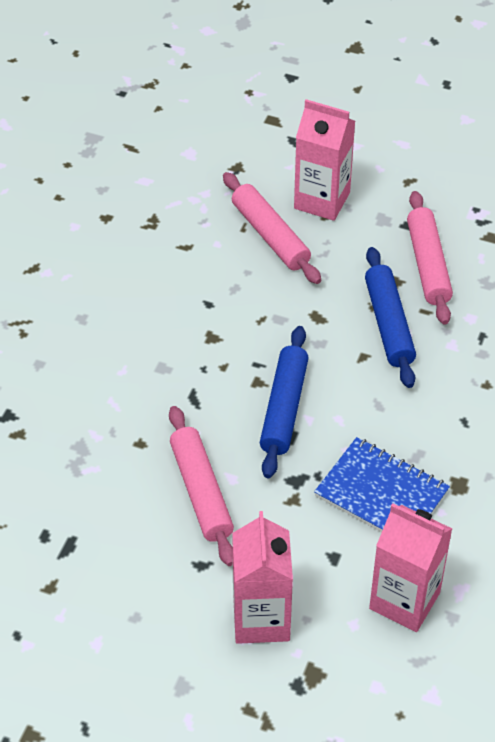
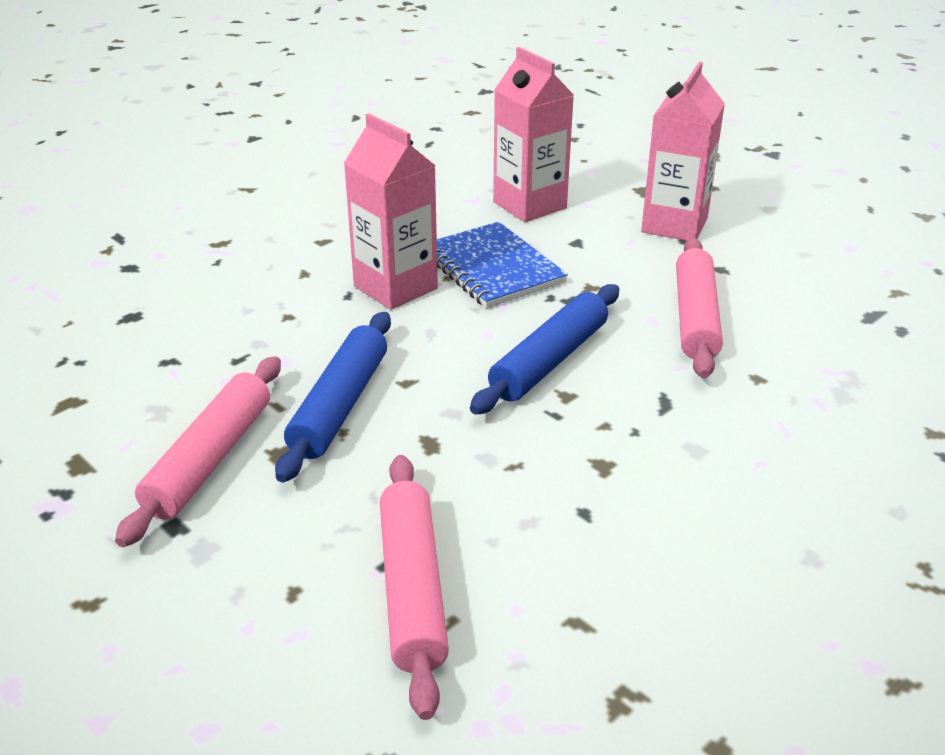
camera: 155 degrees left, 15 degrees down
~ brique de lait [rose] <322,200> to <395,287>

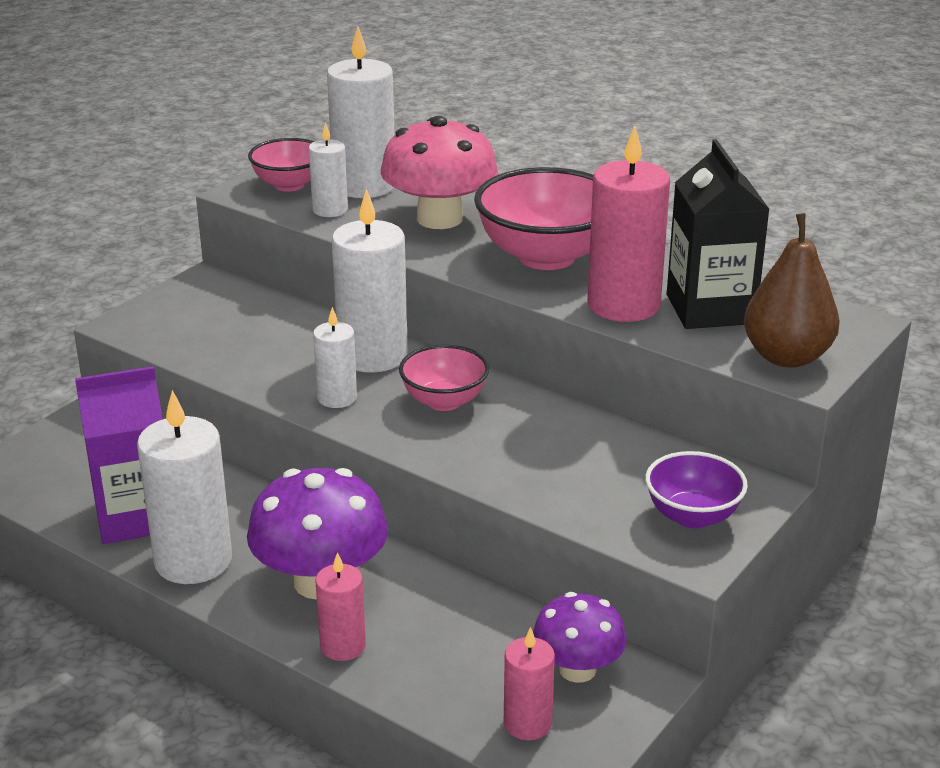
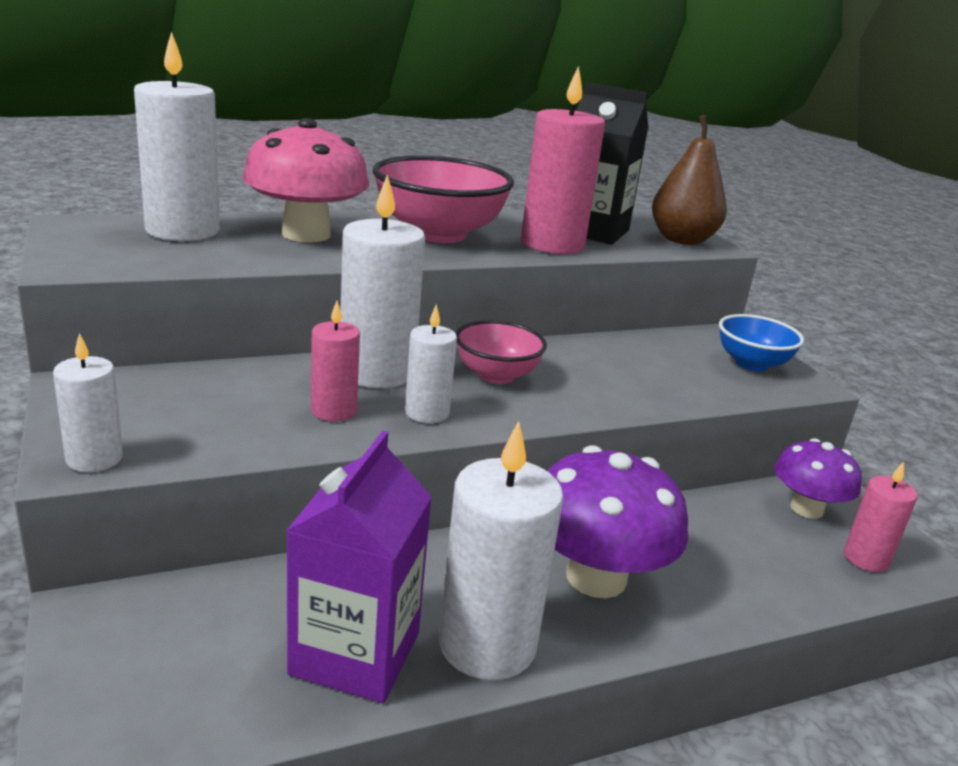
camera: 60 degrees left, 5 degrees down
~ bougie [blanc] <330,210> to <94,458>
~ bougie [rose] <342,646> to <333,411>
~ bol [violet] <692,516> to bol [bleu] <752,364>
- bol [rose] <289,185>

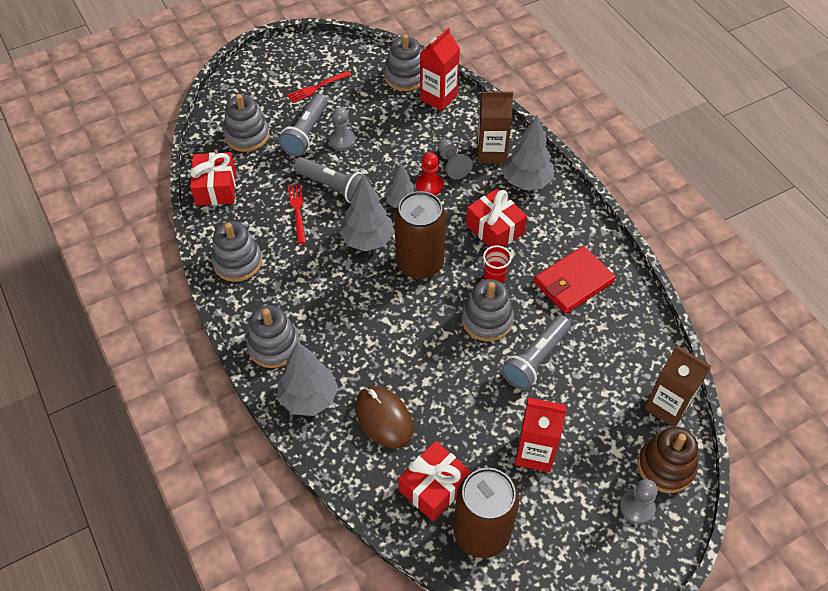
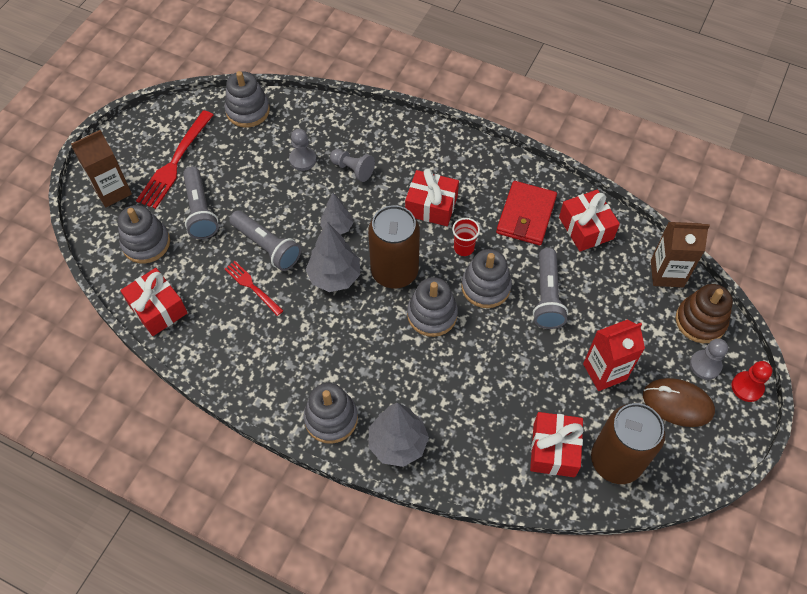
camera: 35 degrees left, 5 degrees up
~ brique de lait [marron] <491,153> to <112,191>
~ fourchette [rouge] <317,88> = <175,163> x1.72
~ lampe de poche [gris] <334,187> = <267,247> 45 degrees clockwise
~ pion [gris] <342,141> to <303,159>
~ jouet à empiler [gris] <237,262> to <432,314>
+ cadeau [rouge] <586,228>
~ souris [marron] <384,418> to <677,404>
~ pion [rouge] <429,185> to <747,387>
- brique de lait [rouge] <438,97>
- arbre [gris] <526,181>

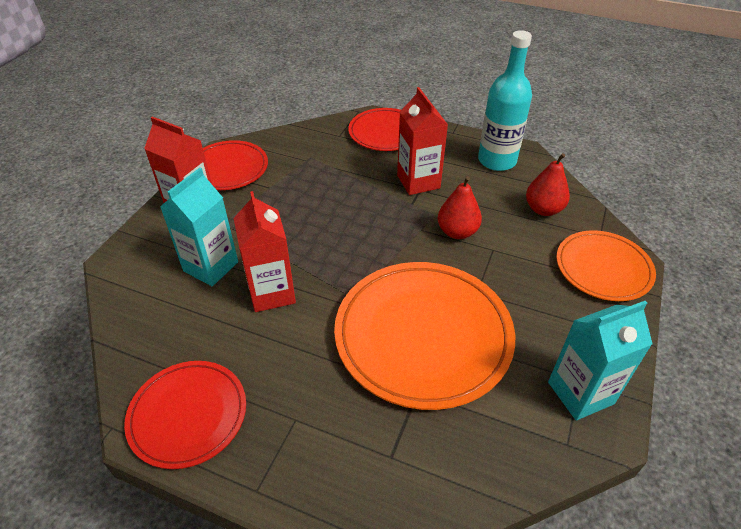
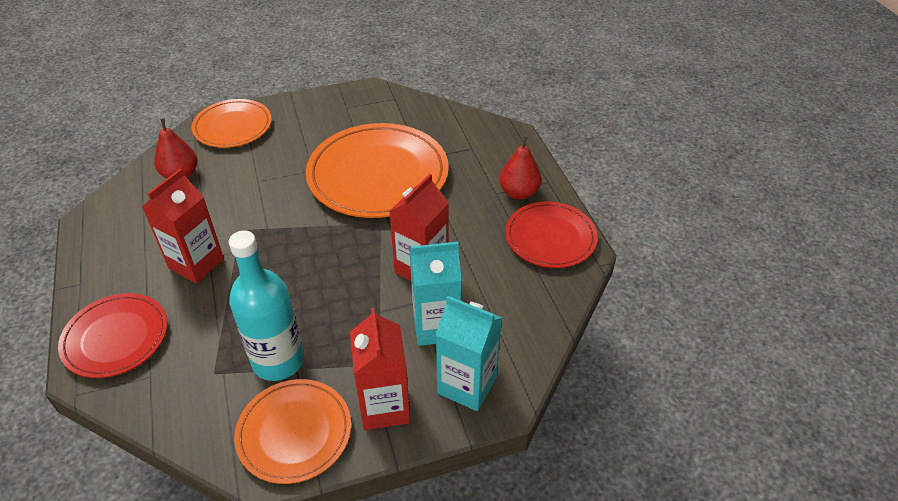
camera: 130 degrees left, 0 degrees up
~ bouteille [turquoise] <497,160> to <278,361>
~ assiette [rouge] <228,168> to assiette [orange] <294,433>
~ brique de lait [turquoise] <580,393> to <467,385>
~ poire [rouge] <457,232> to <519,193>

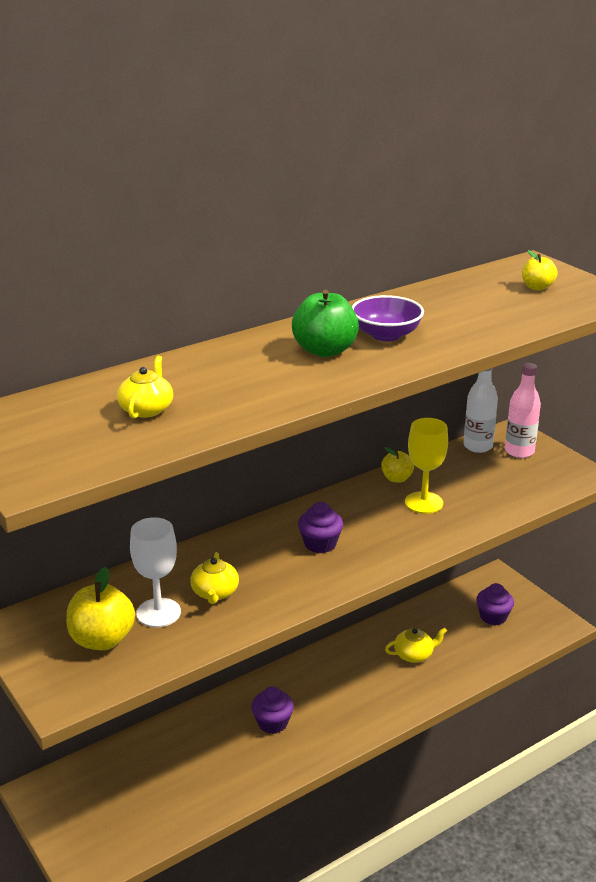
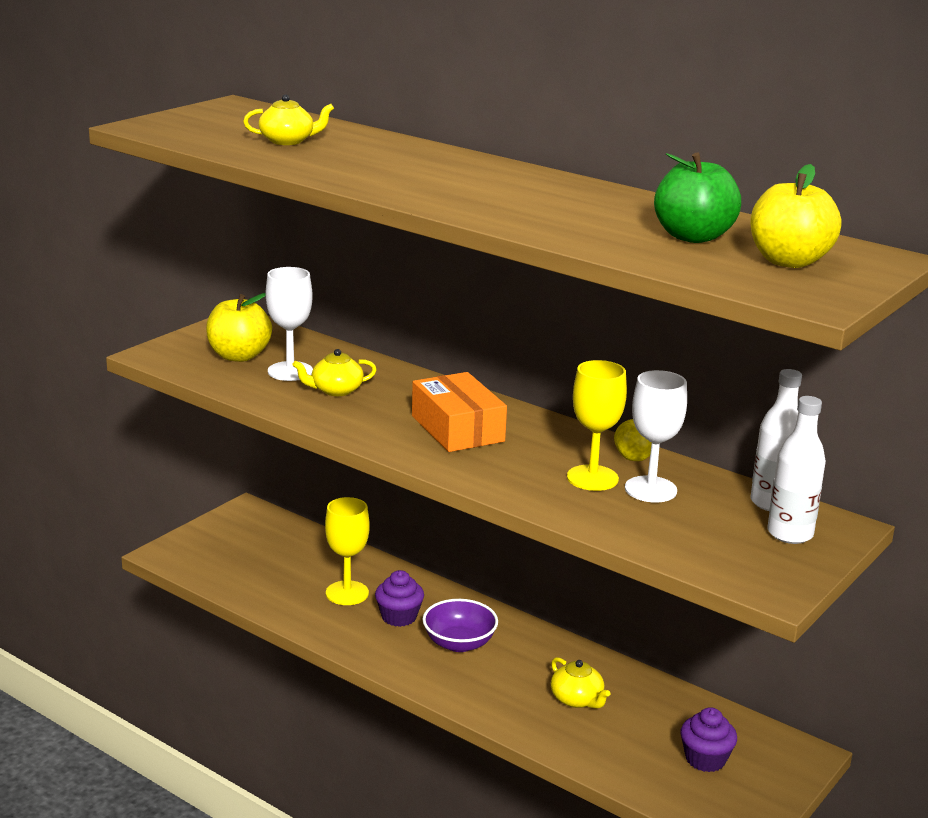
camera: 70 degrees right, 5 degrees down
+ verre à pied [jaune] <347,593>
~ muffin [violet] <320,544> to boîte [orange] <457,428>
~ bol [violet] <386,335> to <459,643>
+ verre à pied [blanc] <650,489>
~ pomme [vert] <325,350> to <693,237>
~ pomme [jaune] <537,287> = <789,261> x1.68
~ bouteille [rose] <519,451> to bouteille [blanc] <790,534>

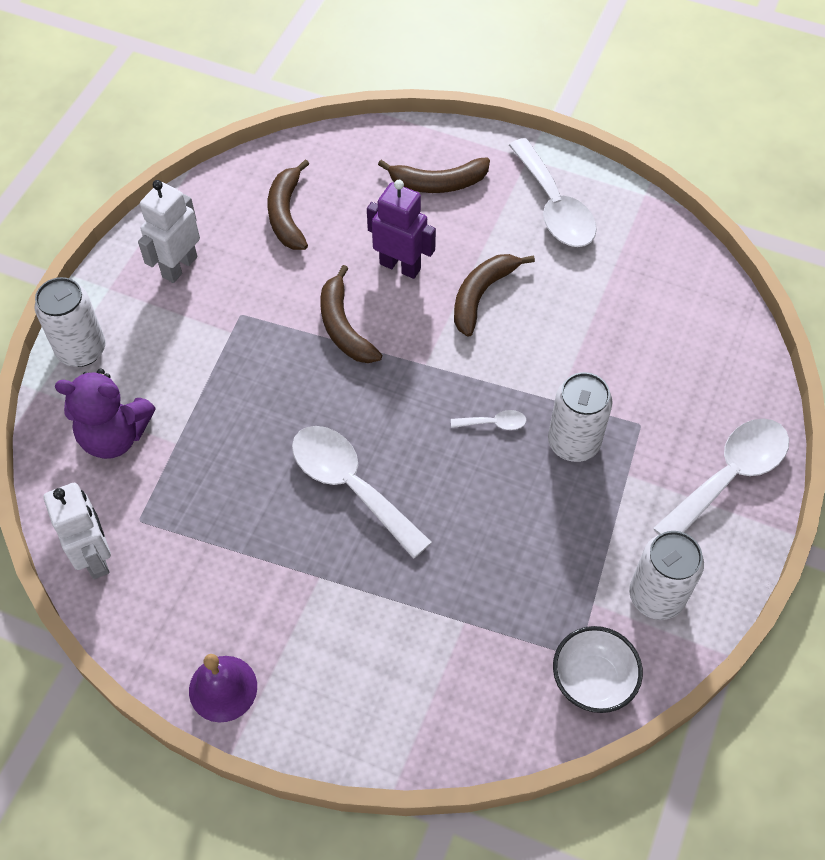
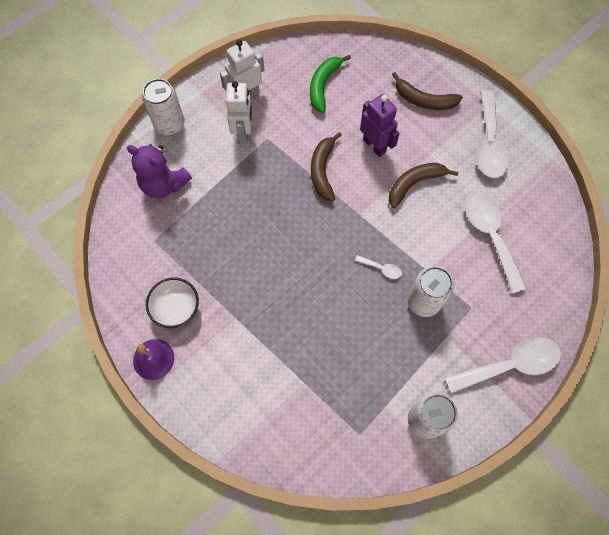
camera: 25 degrees right, 10 degrees up
~ bol [blanc] <592,680> to <176,308>
~ robot [blanc] <95,557> to <243,133>
~ banane [marron] <287,214> to banane [vert] <323,85>
~ cuillère [blanc] <350,485> to <489,235>

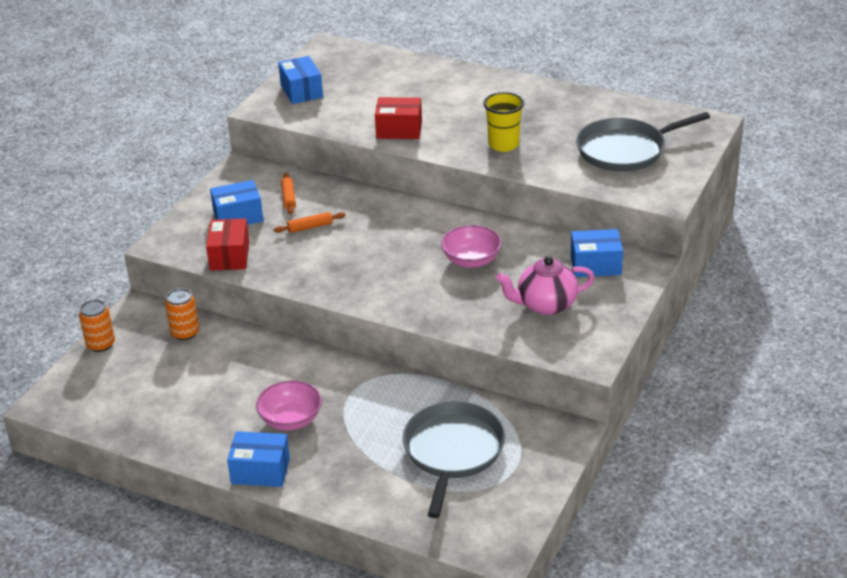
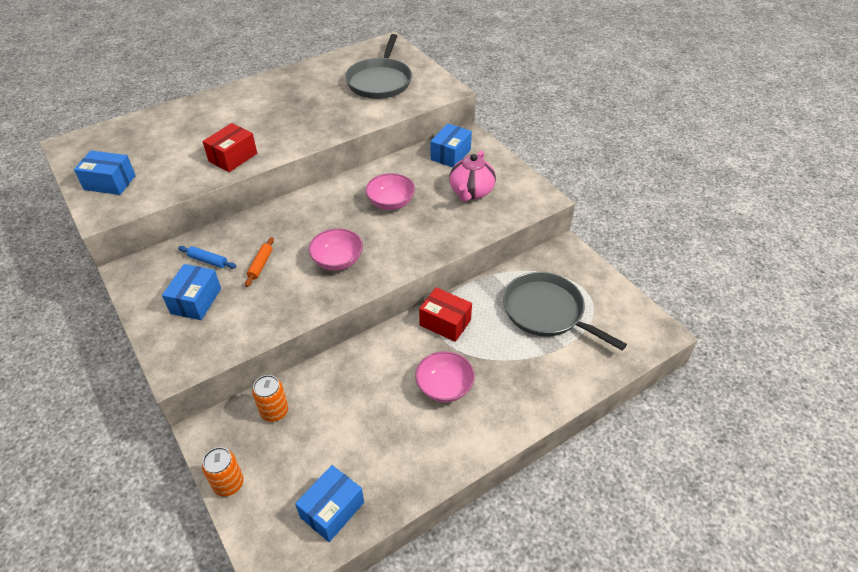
camera: 60 degrees left, 10 degrees up
~ rouleau à pâtisserie [orange] <288,198> to rouleau à pâtisserie [bleu] <208,261>
~ boîte [bleu] <260,471> to <332,510>
+ bol [rose] <337,260>
~ boîte [rouge] <229,256> to <445,322>
- gobelet [jaune] <503,144>

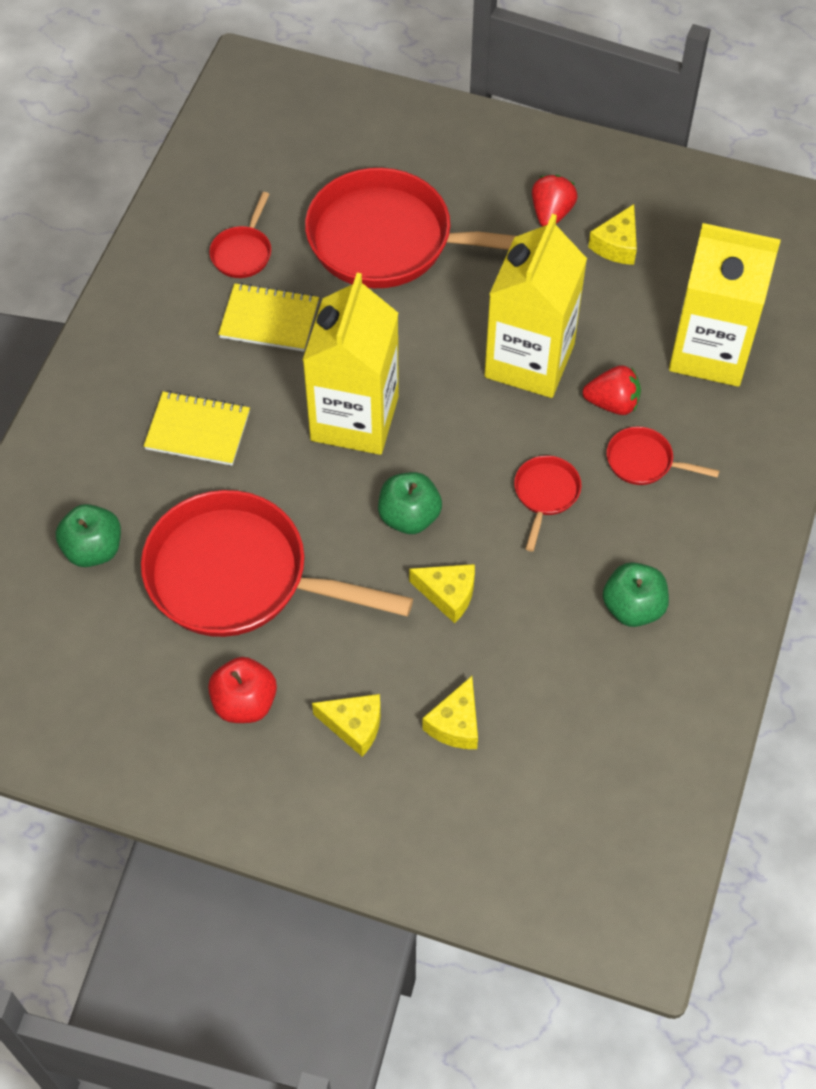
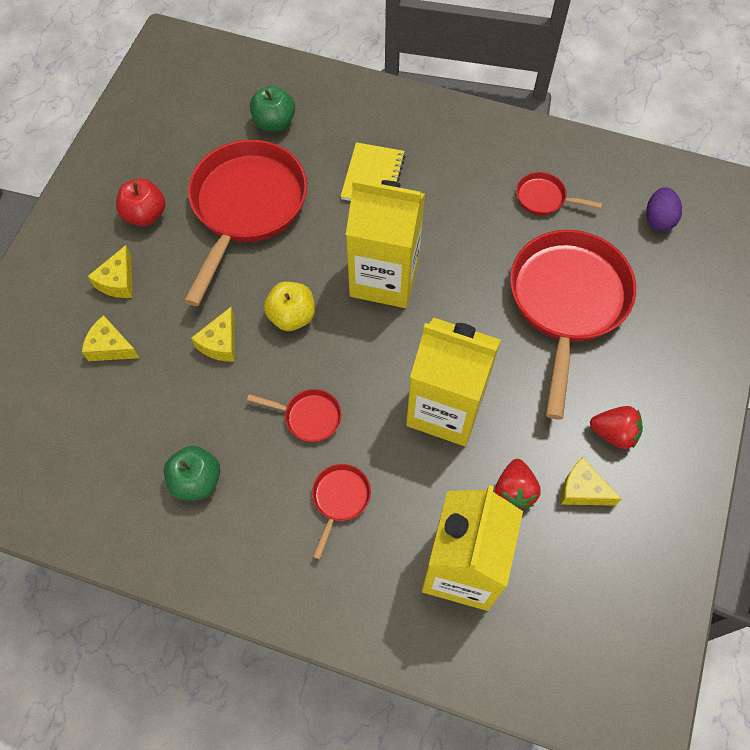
camera: 90 degrees right, 5 degrees up
~ pomme [vert] <409,517> to pomme [jaune] <292,316>
~ fraise [rouge] <612,403> to <514,490>
+ œuf [violet] <658,219>
- carnet [jaune] <269,320>

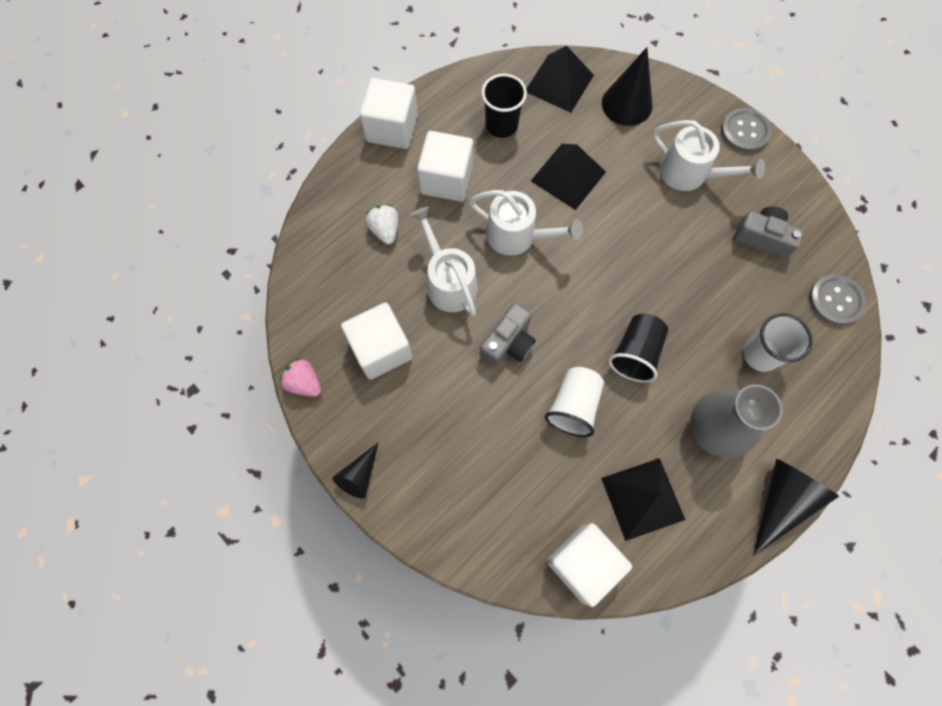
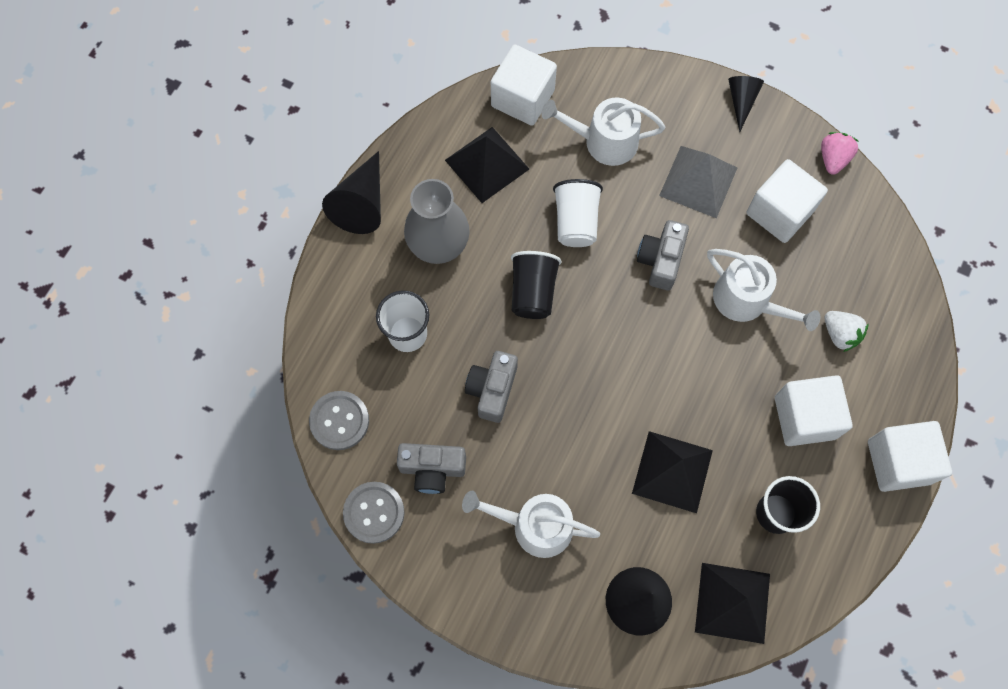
camera: 160 degrees right, 0 degrees up
~ bouton [gris] <744,132> to <374,513>
+ appareil photo [gris] <492,389>
~ arrosoir [blanc] <517,235> to <604,141>
+ pyramide [gris] <698,181>
~ fraise [rose] <304,383> = <833,159> 90 degrees counterclockwise

